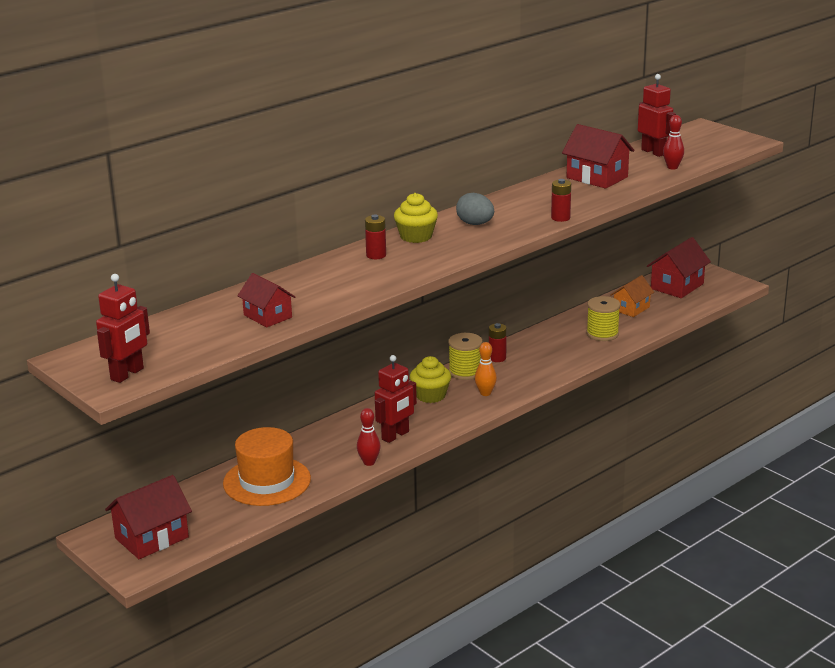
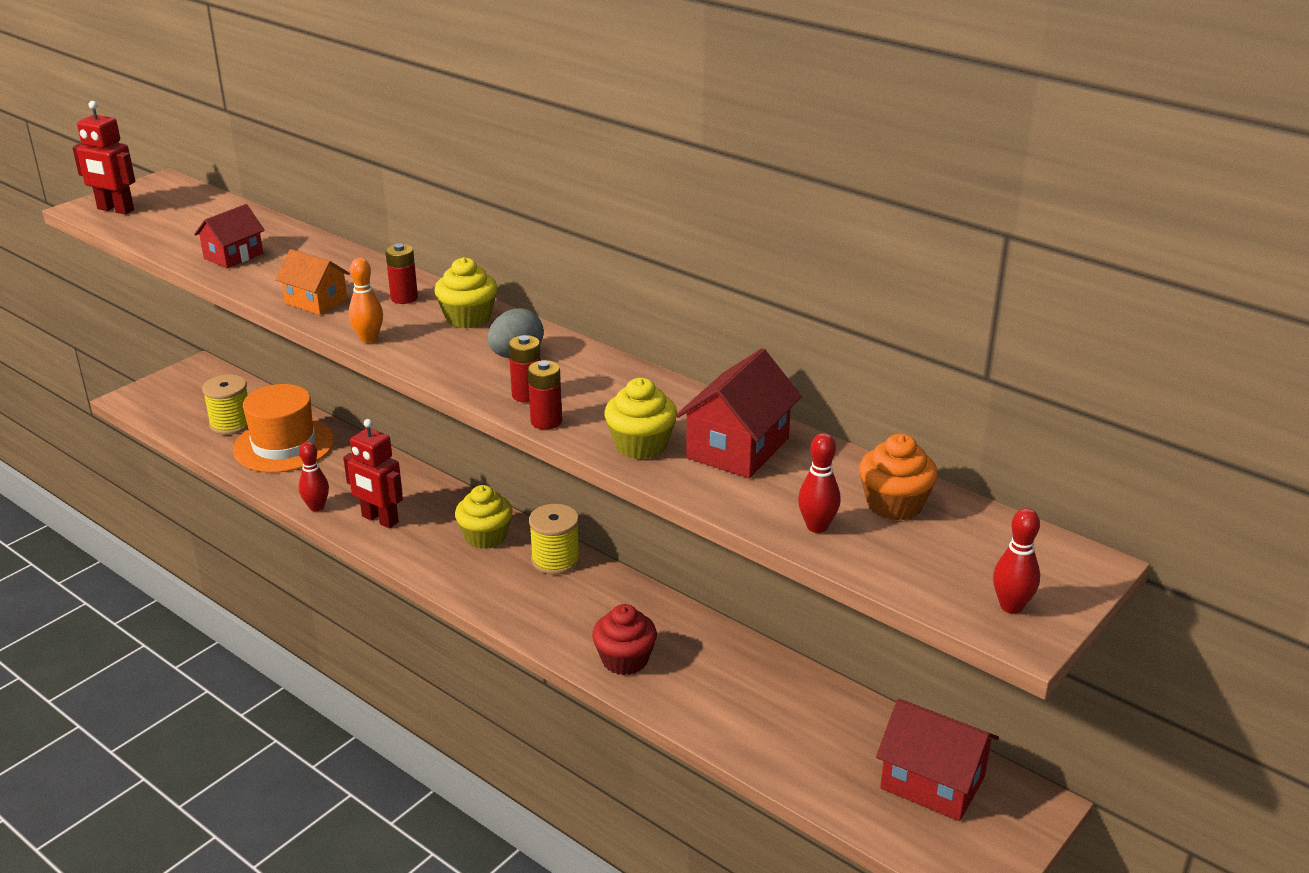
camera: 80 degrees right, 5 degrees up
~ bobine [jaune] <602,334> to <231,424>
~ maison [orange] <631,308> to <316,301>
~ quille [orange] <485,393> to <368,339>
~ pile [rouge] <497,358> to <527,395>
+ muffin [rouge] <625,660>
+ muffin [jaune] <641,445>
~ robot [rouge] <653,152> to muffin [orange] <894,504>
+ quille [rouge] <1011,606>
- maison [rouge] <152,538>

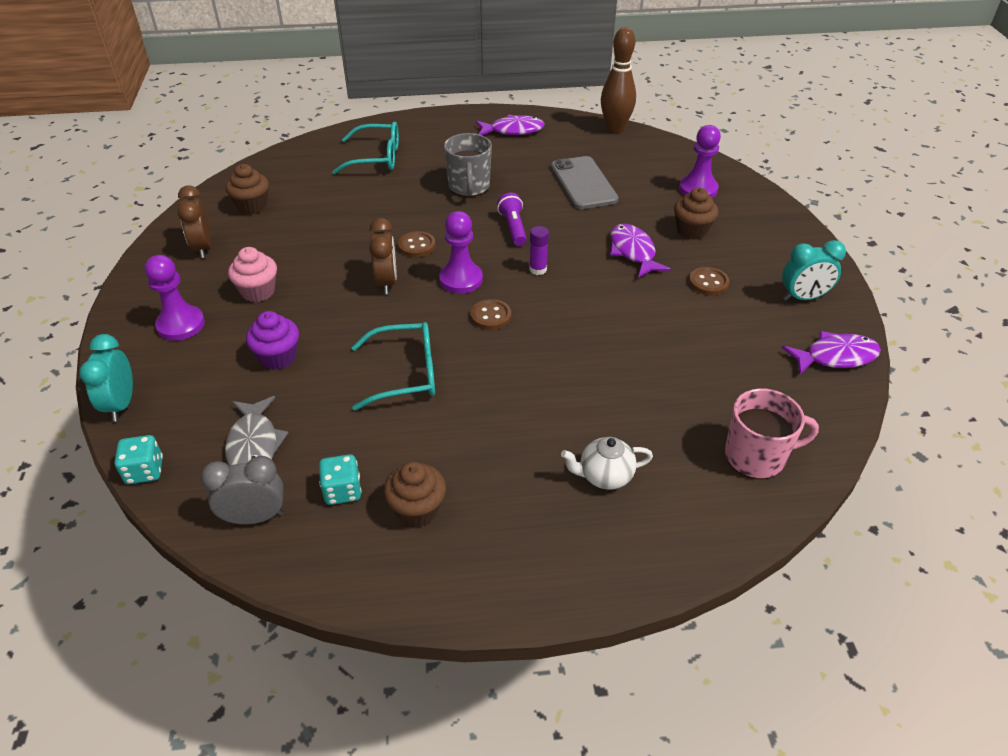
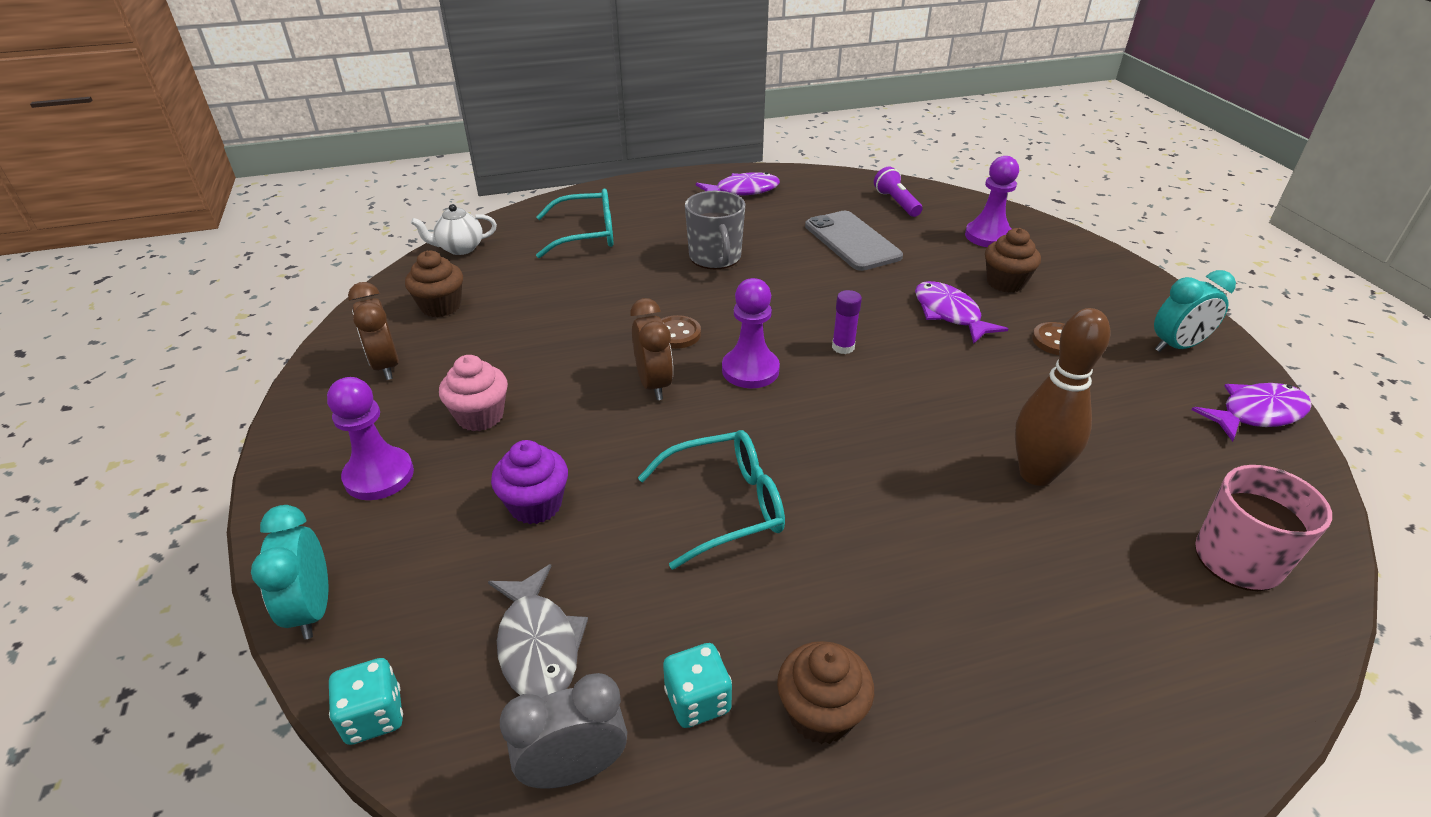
camera: 10 degrees left, 5 degrees down
~ théière [blanc] <604,476> to <460,248>
~ lampe de poche [violet] <513,228> to <896,203>
~ quille [marron] <615,128> to <1036,474>
- bouton [marron] <491,316>

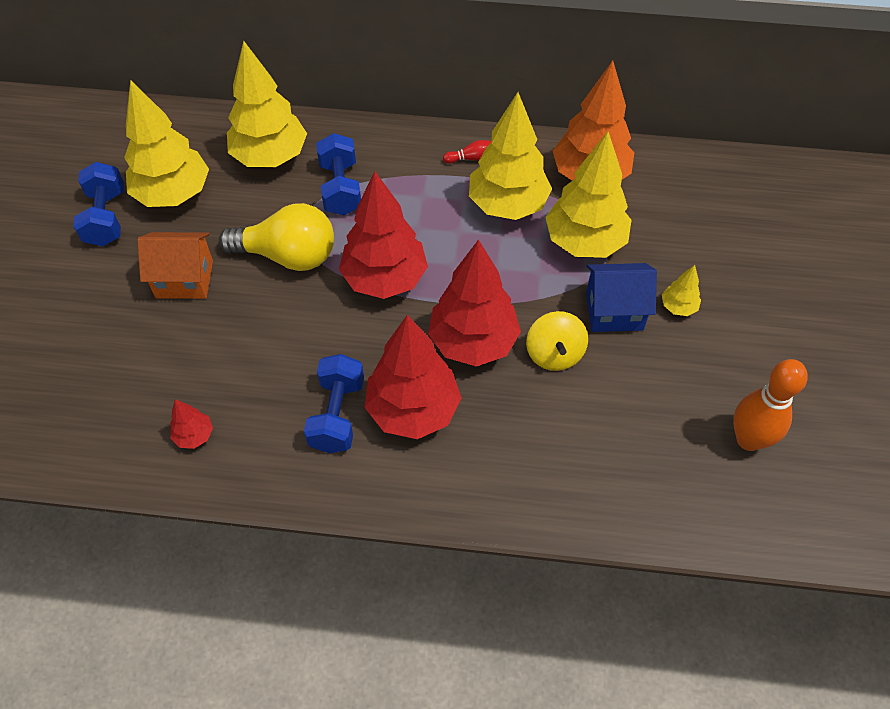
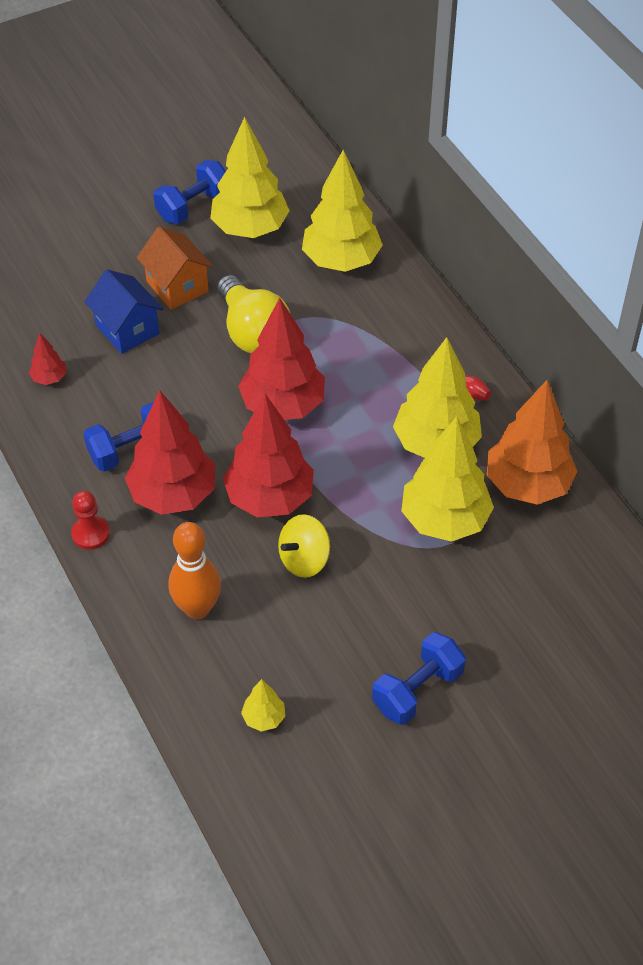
camera: 55 degrees right, 5 degrees down
+ pion [rouge] <90,533>
~ maison [bleu] <614,311> to <127,329>
~ quille [orange] <749,439> to <197,608>
~ arbre [jaune] <678,307> to <264,718>
~ haltère [bleu] <340,188> to <417,690>

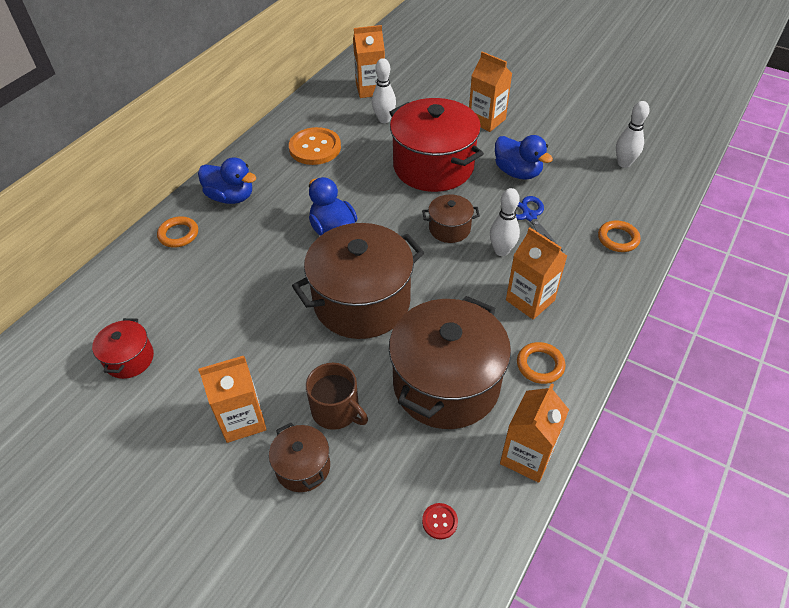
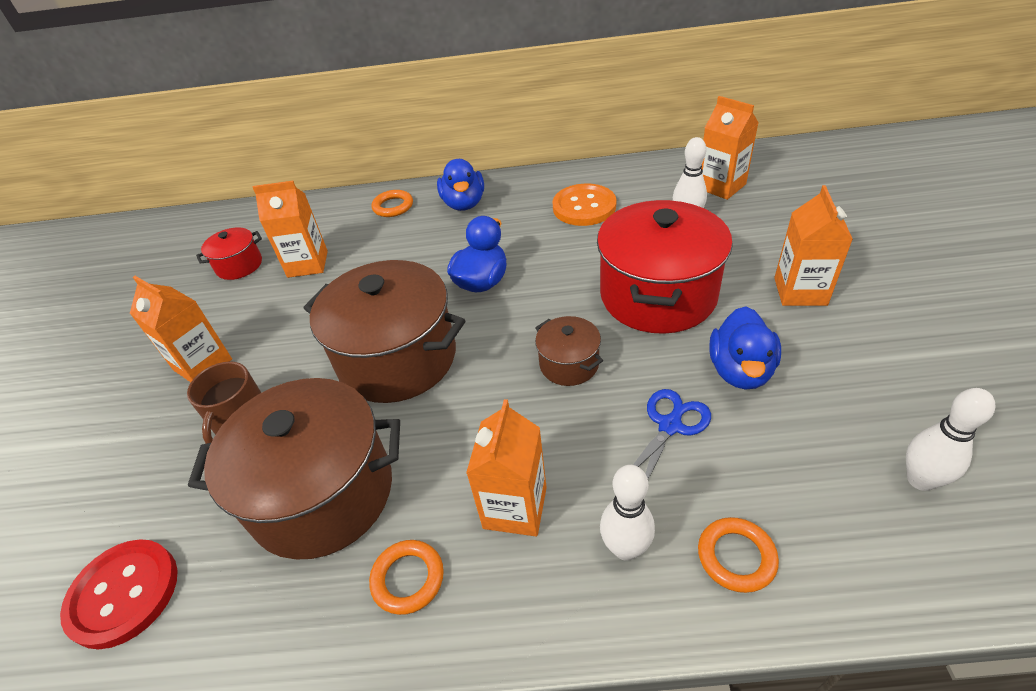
camera: 60 degrees right, 5 degrees down
~ bouton [rouge] <439,521> = <124,594> x2.28
~ brique de lait [orange] <527,456> to <307,264>
~ quille [blanc] <501,251> to <625,548>
- marmite [marron] <303,467>

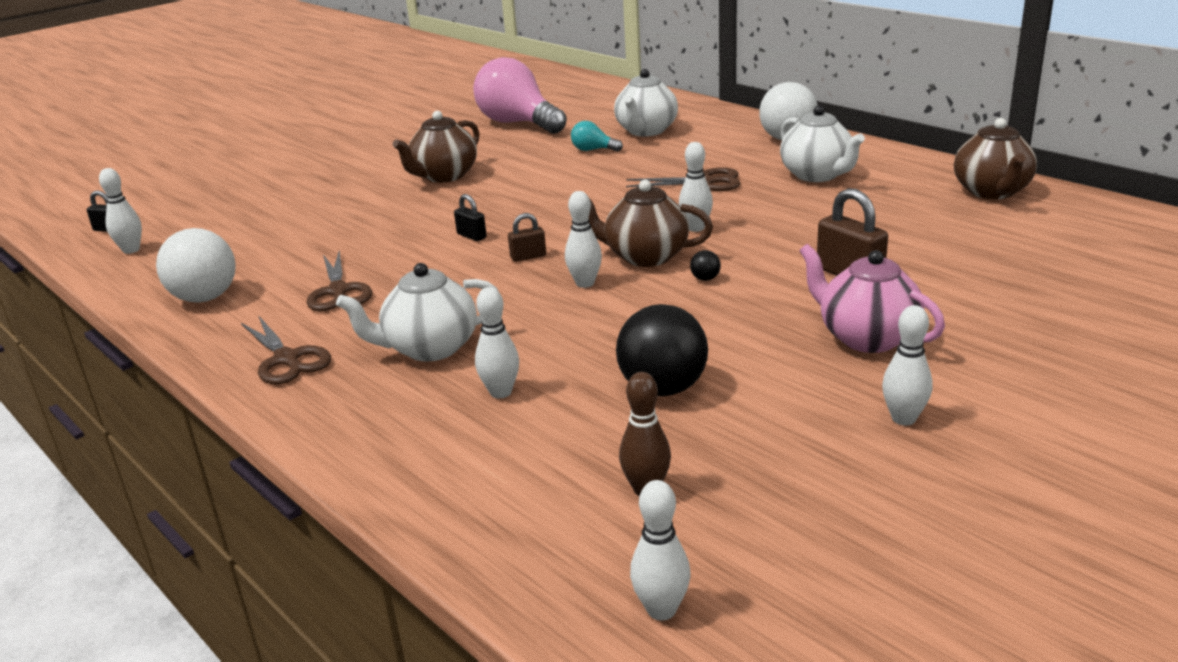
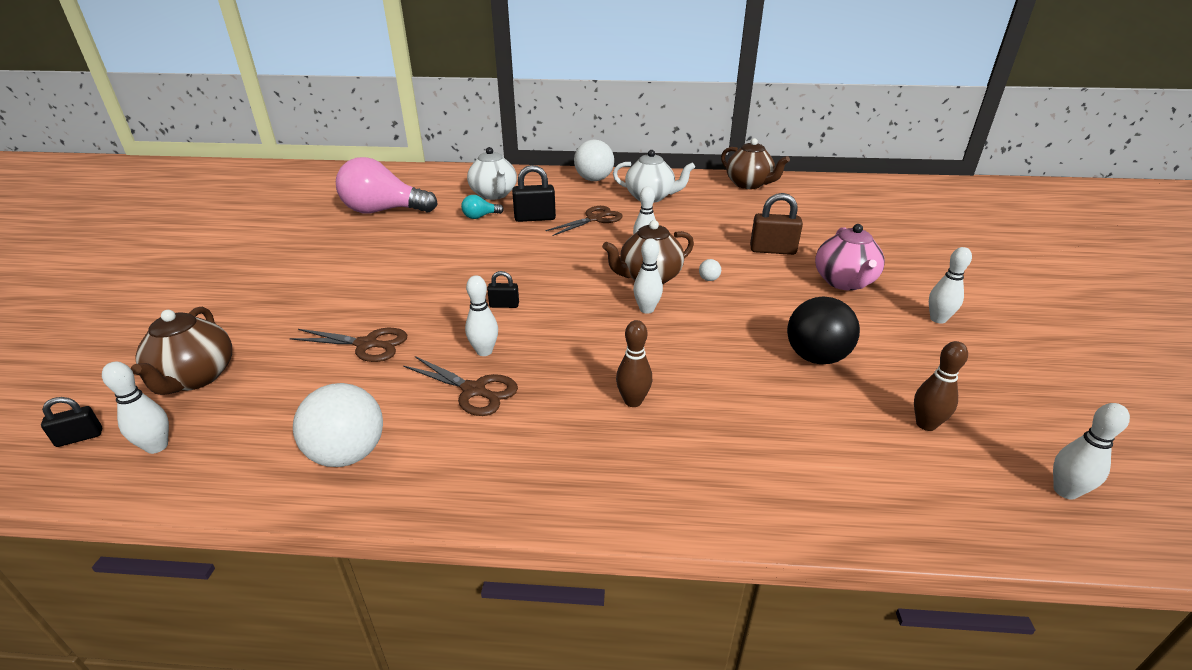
camera: 45 degrees left, 5 degrees up
~ théière [marron] <444,176> to <195,378>
~ ciseaux [marron] <287,359> to <367,345>
~ quille [blanc] <500,392> to <484,351>
+ cadenas [noir] <535,218>
~ théière [blanc] <430,348> to quille [marron] <633,401>
~ balle [noir] <705,279> to balle [blanc] <709,279>
~ théière [rose] <866,337> = <844,282> 90 degrees counterclockwise
- cadenas [marron] <528,257>

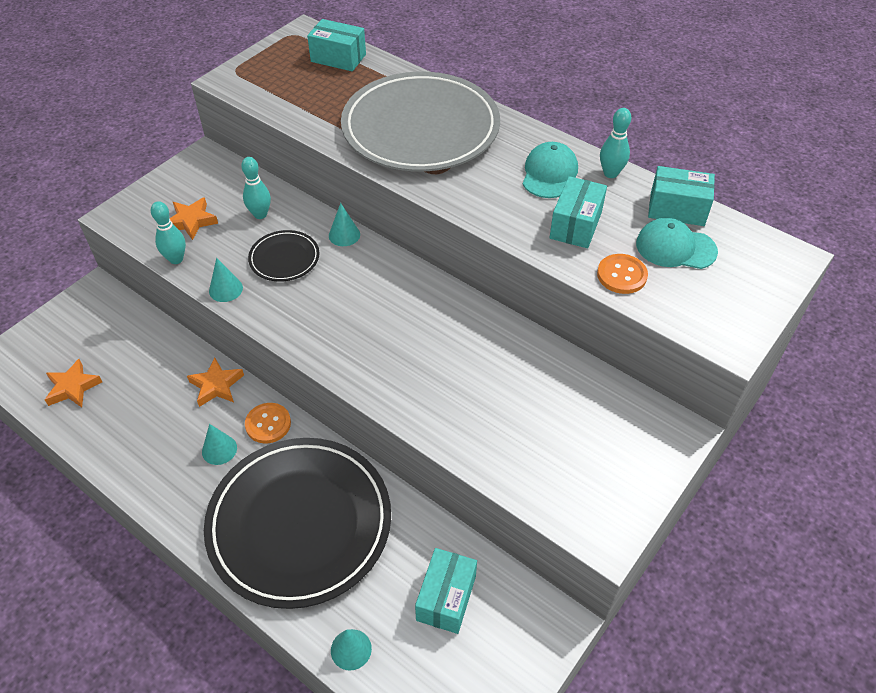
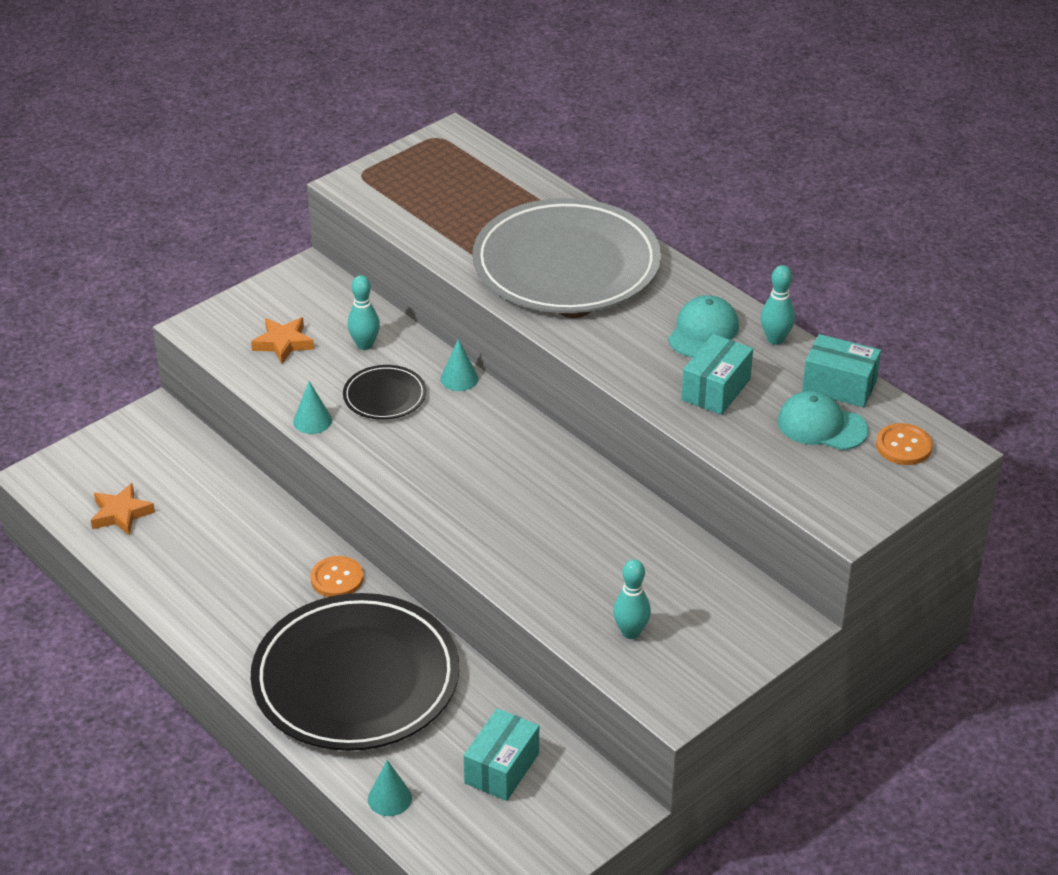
camera: 10 degrees right, 10 degrees down
~ quille [turquoise] <176,259> to <631,632>
~ bouton [orange] <621,275> to <903,446>
- étoile [orange] <216,385>
- cône [turquoise] <219,449>
- boîte [turquoise] <338,58>

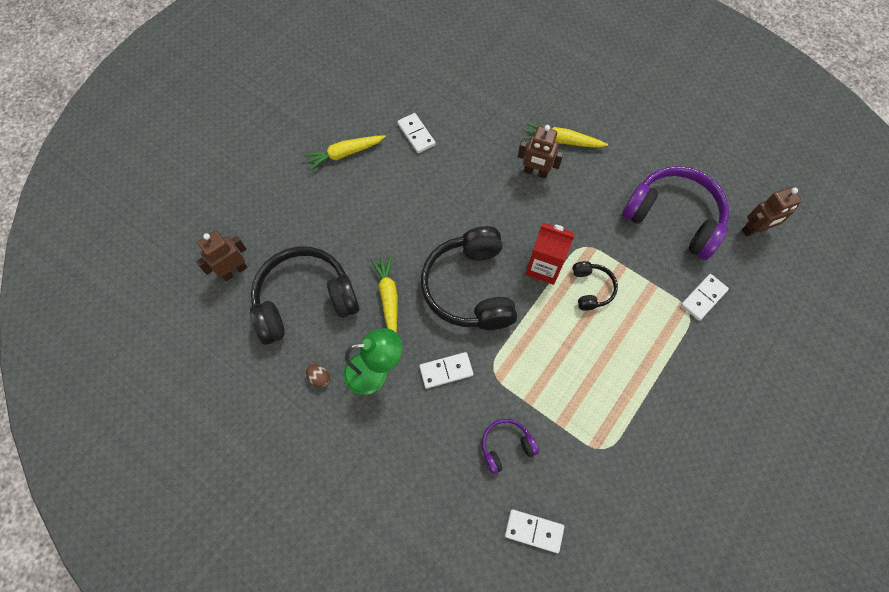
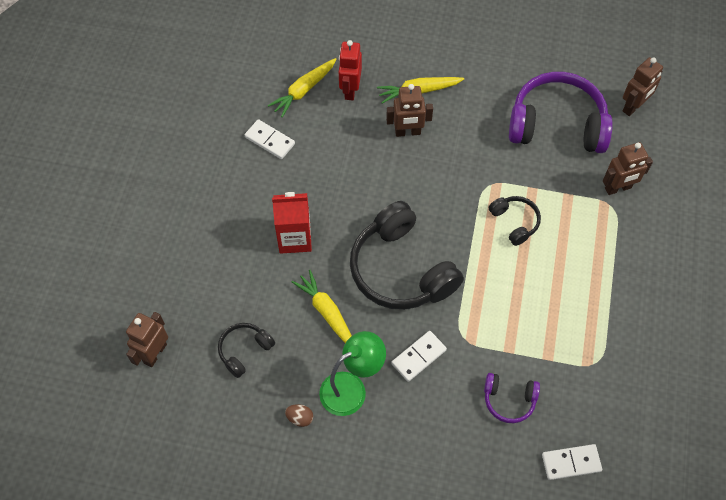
camera: 25 degrees left, 5 degrees down
~ casque audio [noir] <305,300> = <244,350> x0.48
~ carotte [jaune] <344,154> to <303,91>
~ brique de lait [rouge] <544,267> to <295,238>
+ robot [rouge] <350,90>
~ casque audio [violet] <506,446> = <509,400> 120 degrees counterclockwise
~ domino [blanc] <703,298> to robot [marron] <618,188>

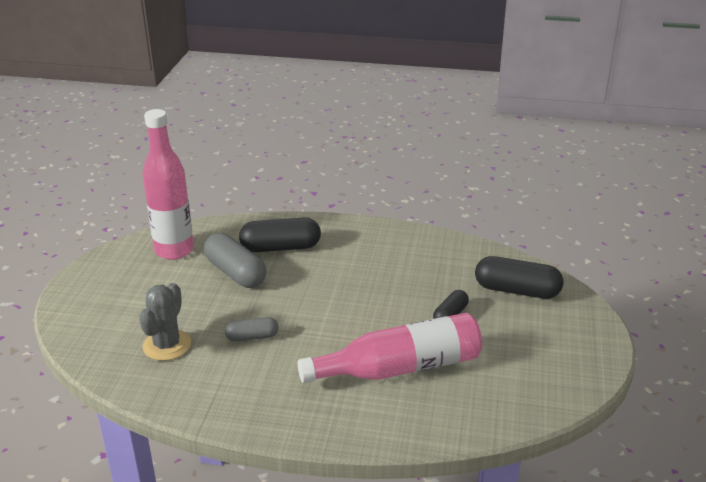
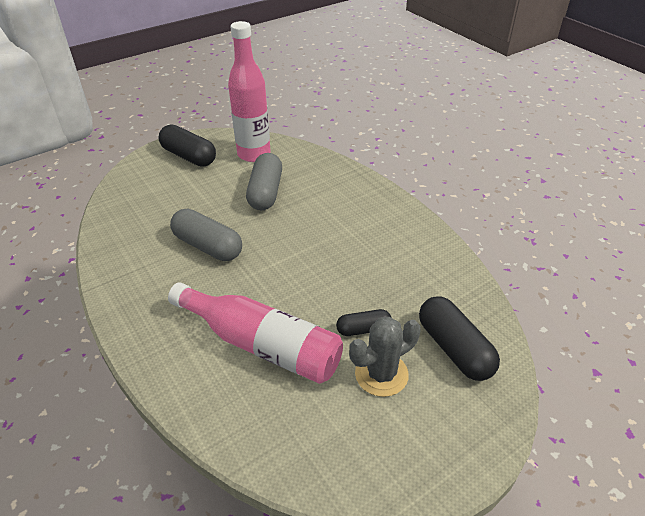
camera: 45 degrees right, 10 degrees up
~ gélule [noir] <280,247> to <189,156>
~ gélule [gris] <252,337> = <208,246> x1.75
~ cactus [gris] <167,345> to <381,374>

